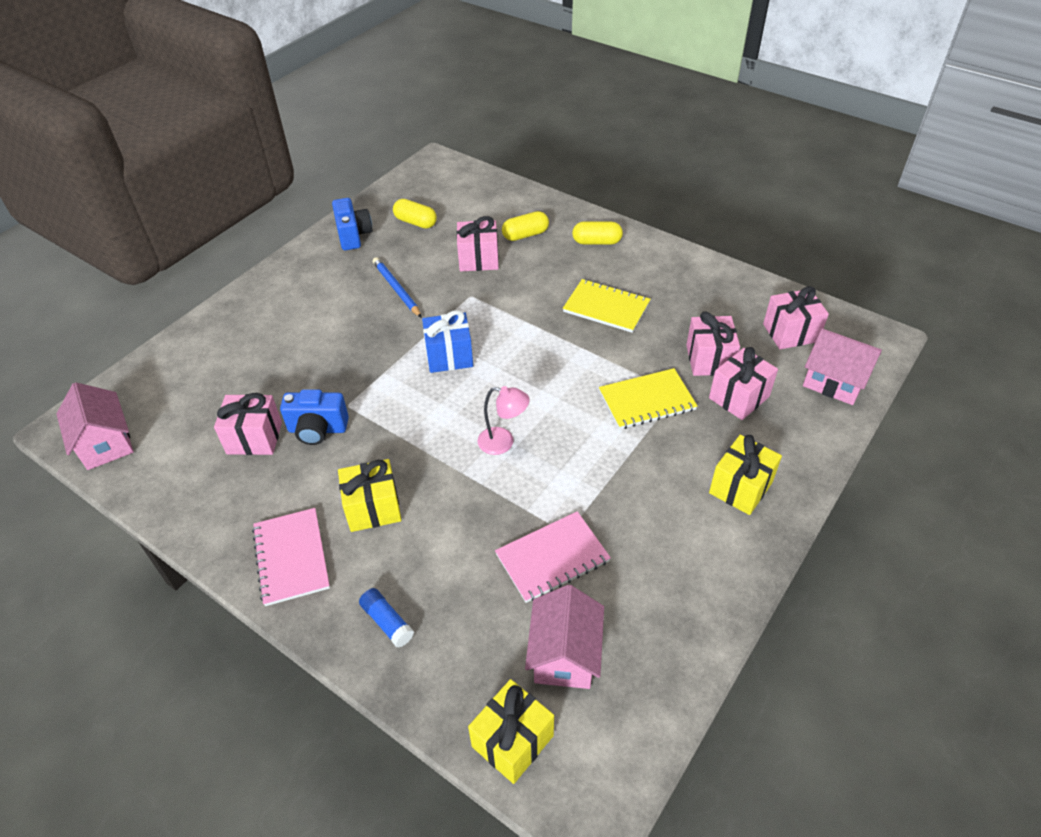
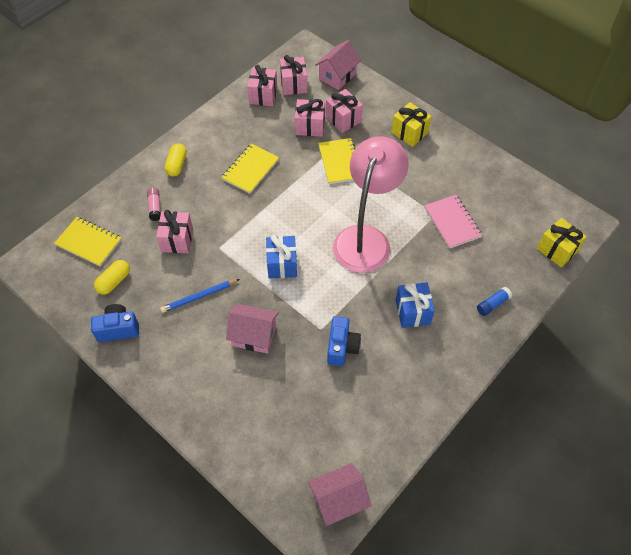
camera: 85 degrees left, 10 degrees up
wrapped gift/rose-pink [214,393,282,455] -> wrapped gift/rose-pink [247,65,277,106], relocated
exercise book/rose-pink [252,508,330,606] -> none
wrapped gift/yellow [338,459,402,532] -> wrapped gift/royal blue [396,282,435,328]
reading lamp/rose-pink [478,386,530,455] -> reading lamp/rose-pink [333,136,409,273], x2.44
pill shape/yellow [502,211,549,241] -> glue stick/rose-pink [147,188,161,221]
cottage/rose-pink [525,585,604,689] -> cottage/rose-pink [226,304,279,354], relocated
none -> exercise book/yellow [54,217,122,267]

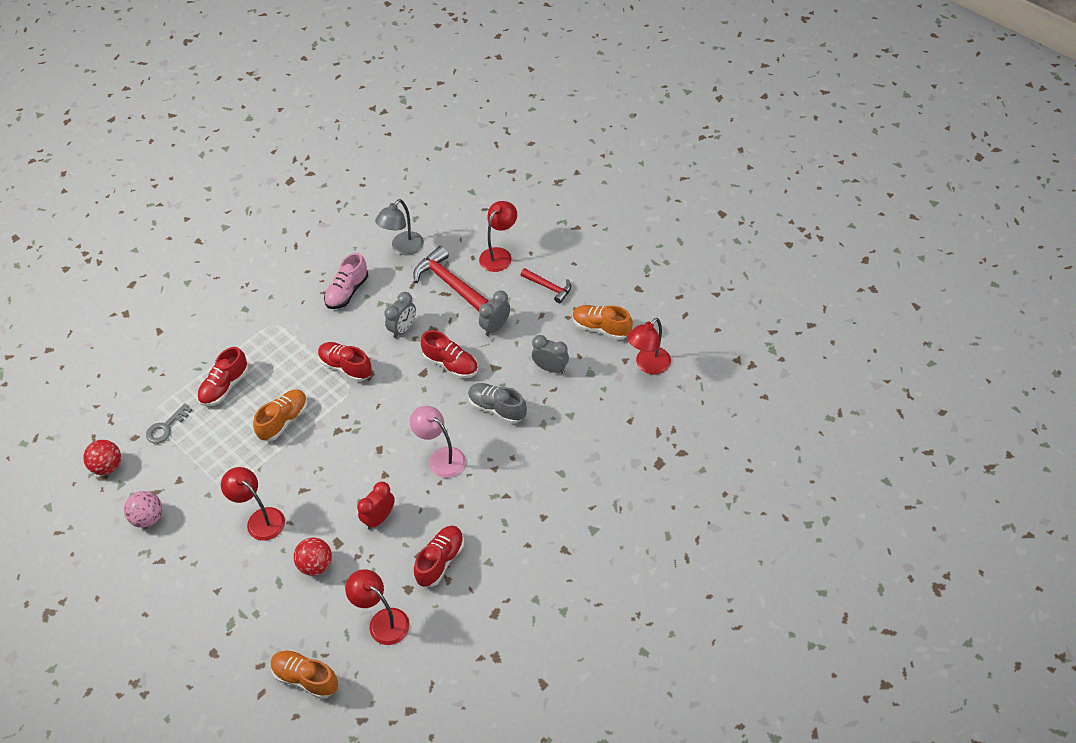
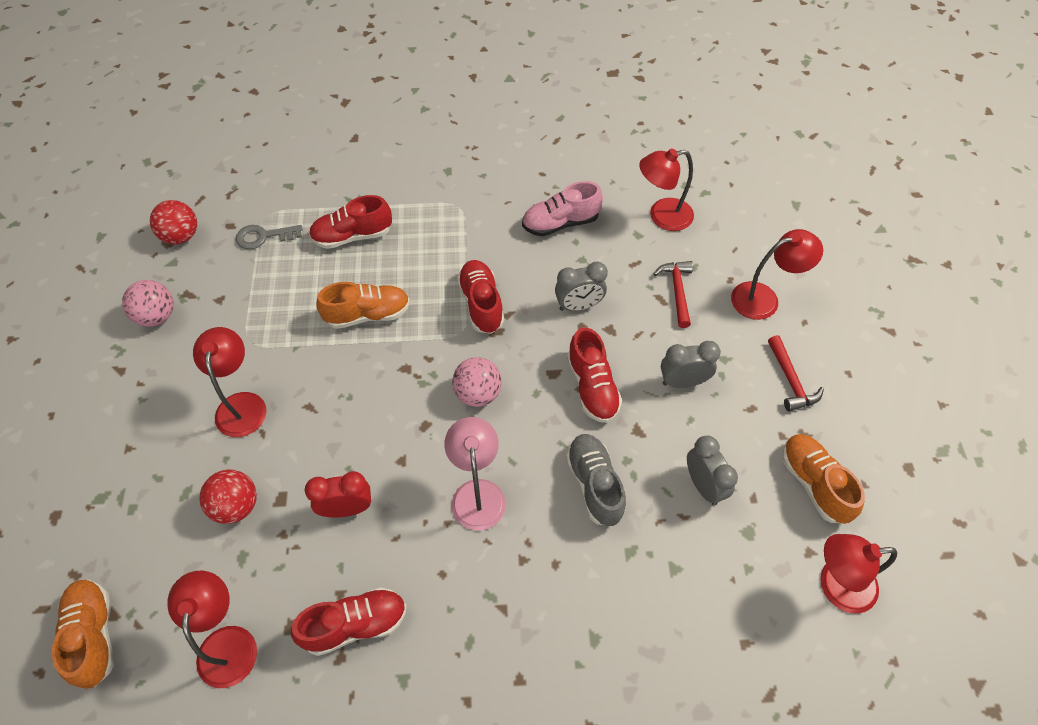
camera: 40 degrees right, 5 degrees up
reading lamp/grey [375,199,424,255] -> reading lamp/red [639,148,694,231]
hammer/red [413,246,489,311] -> hammer/red [654,261,693,328], x0.59
none -> ball/rose-pink [452,357,502,407]

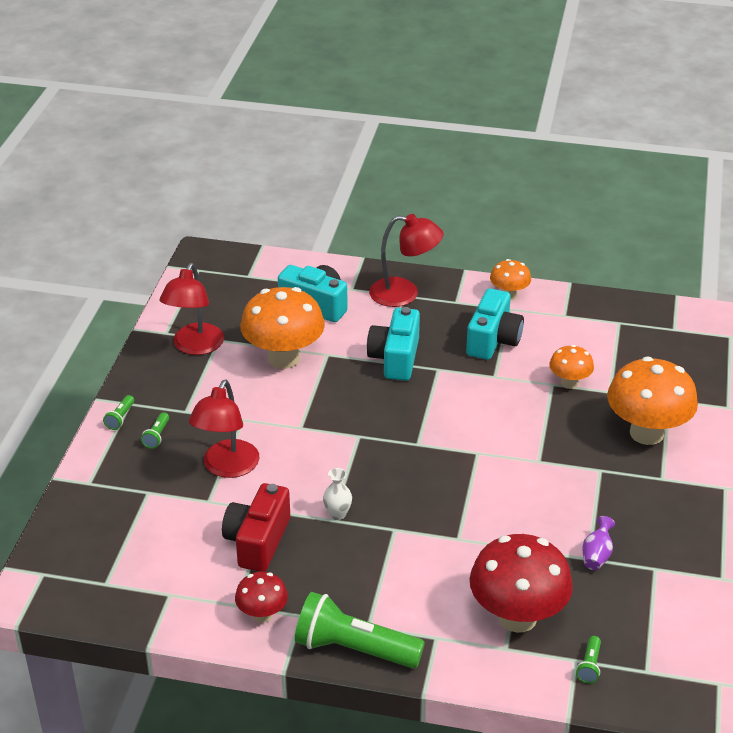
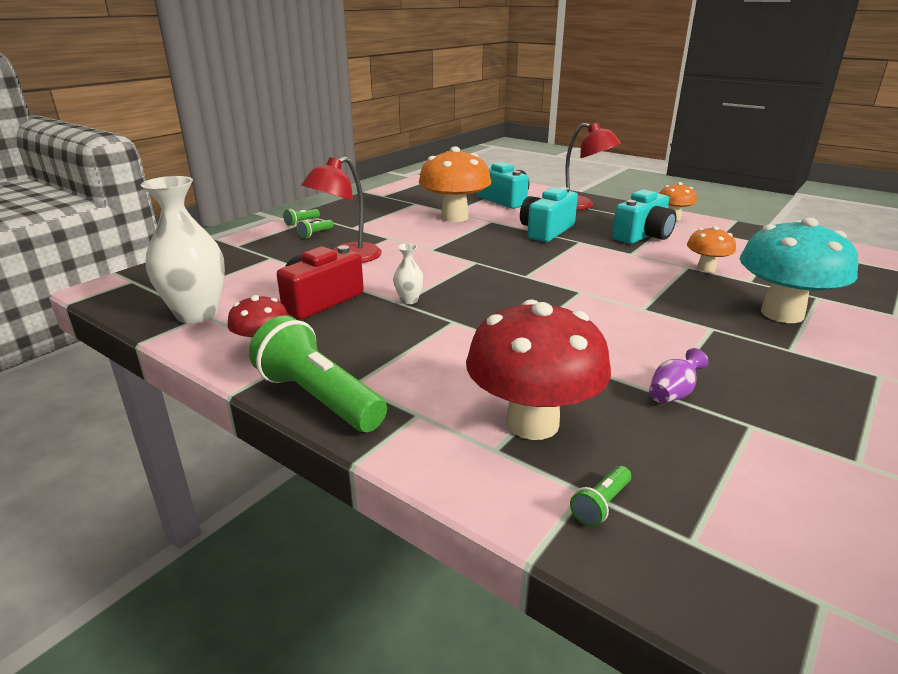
camera: 25 degrees right, 10 degrees down
reading lamp/red [160,263,224,355] -> none
mushroom/bright orange [607,357,698,445] -> mushroom/turquoise [740,217,858,323]
none -> tall vase/pure white [141,176,225,324]

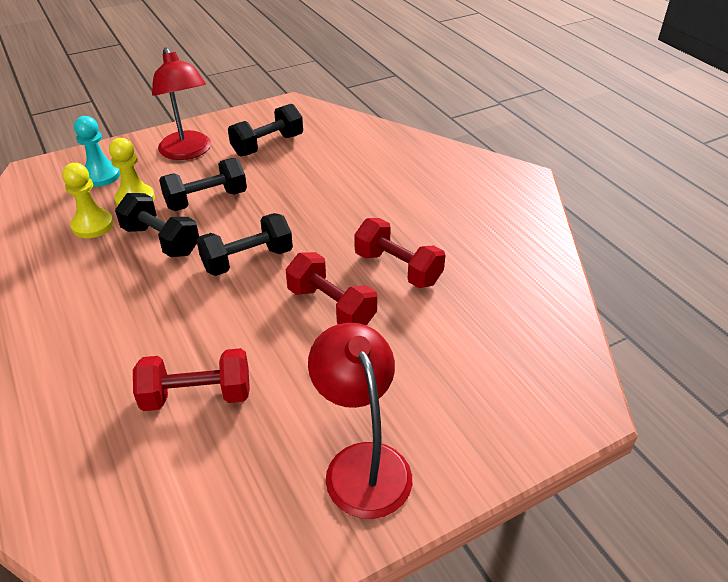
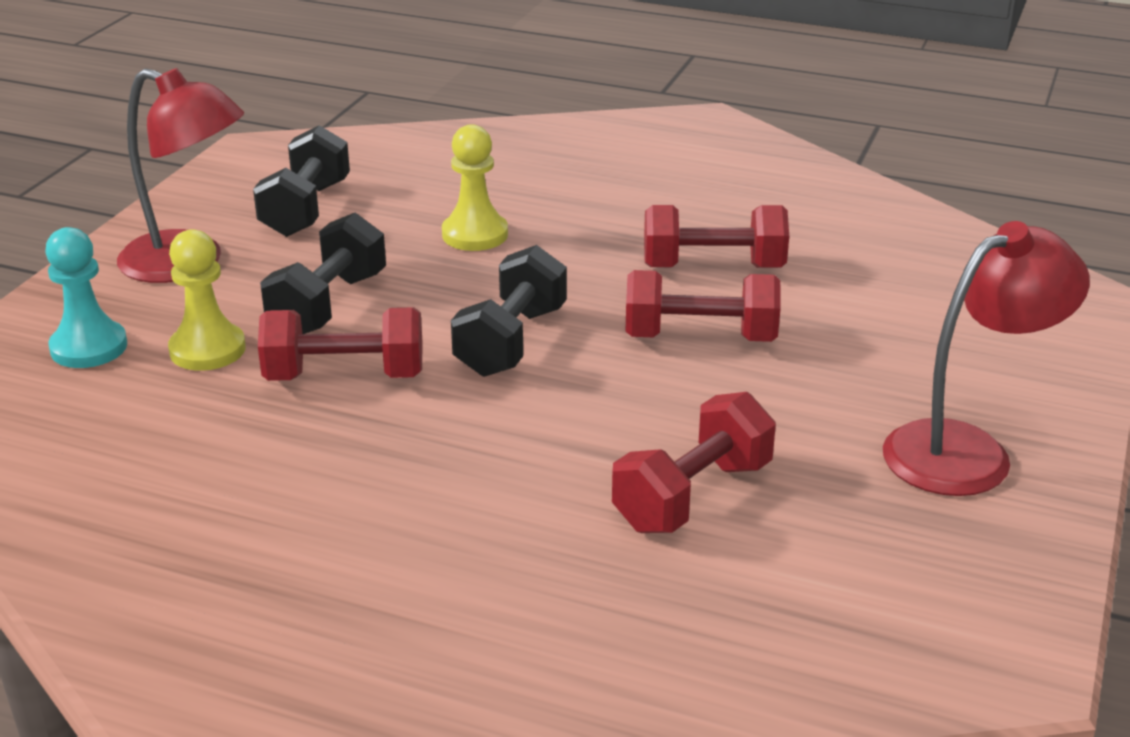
camera: 40 degrees left, 10 degrees down
game pawn/yellow [62,163,114,238] -> game pawn/yellow [442,124,508,251], relocated
hand weight/jet-black [115,193,199,257] -> hand weight/red [258,307,422,381]
reading lamp/red [308,323,412,519] -> reading lamp/red [883,221,1090,496], 120 degrees clockwise

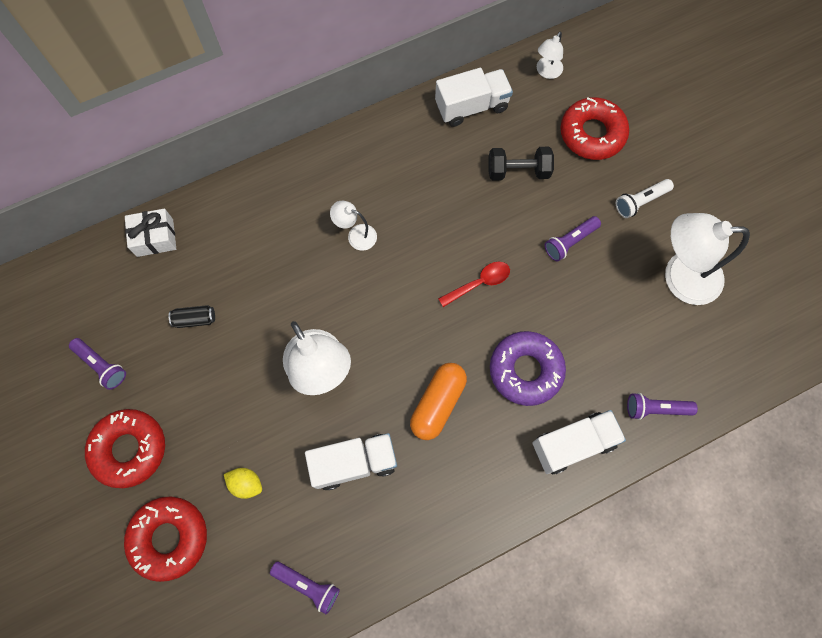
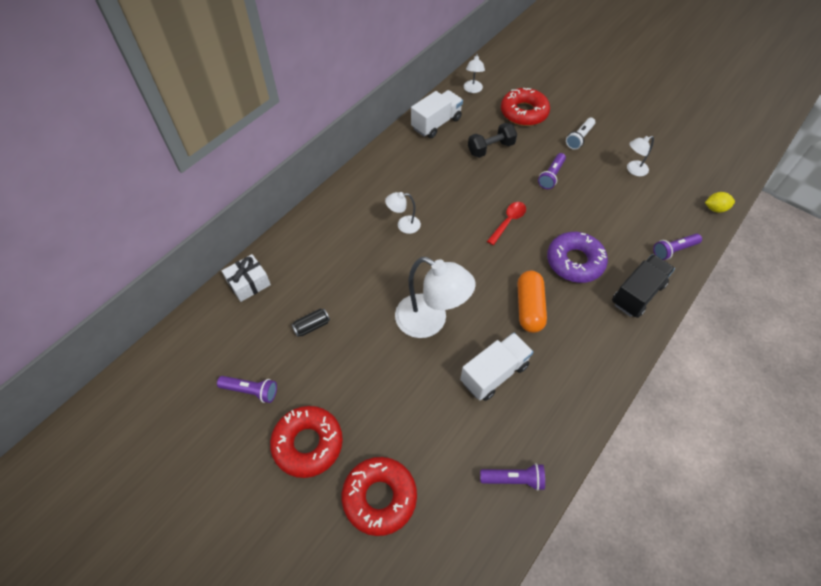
camera: 25 degrees left, 15 degrees down
lemon/yellow [224,468,262,499] -> lemon/yellow [705,192,735,213], relocated
lorry/pure white [532,410,626,474] -> lorry/jet-black [612,254,675,318]
reading lamp/pure white [665,213,750,305] -> reading lamp/pure white [627,136,654,176], x0.50

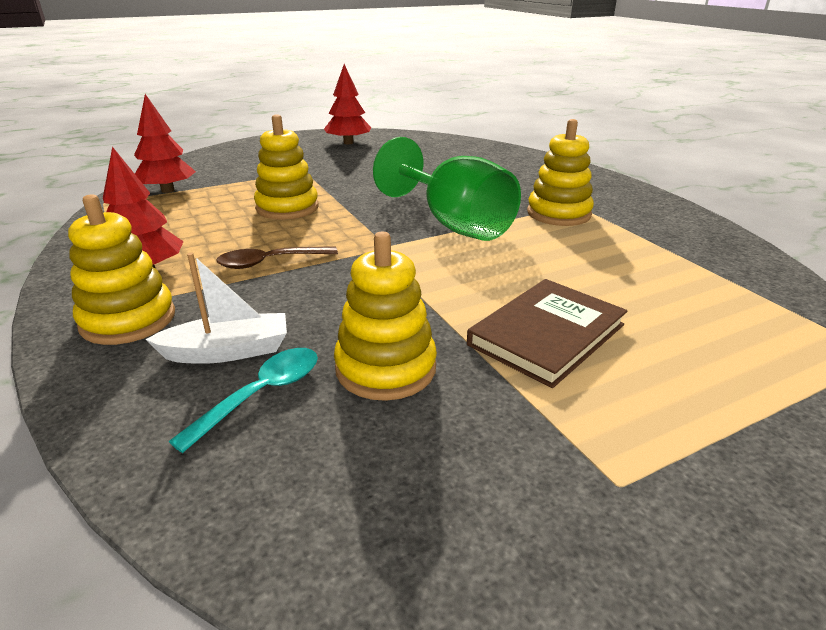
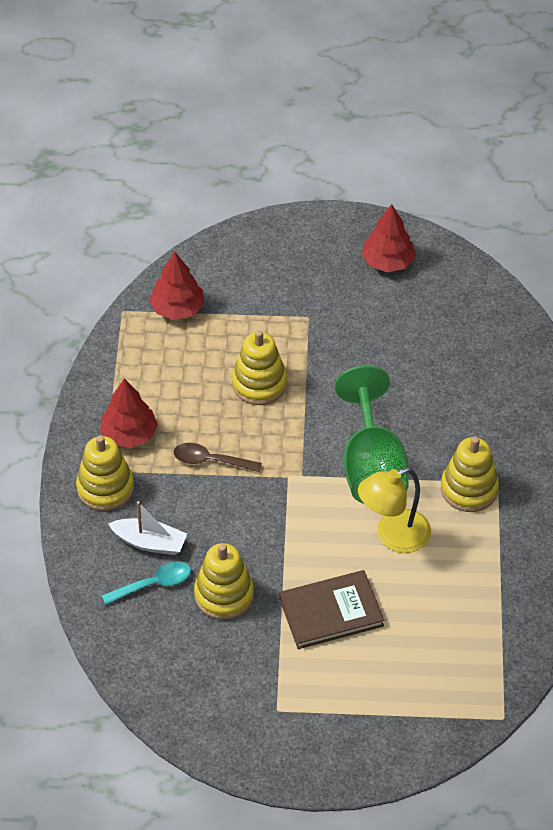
camera: 30 degrees right, 20 degrees up
none -> reading lamp/yellow [358,467,431,553]

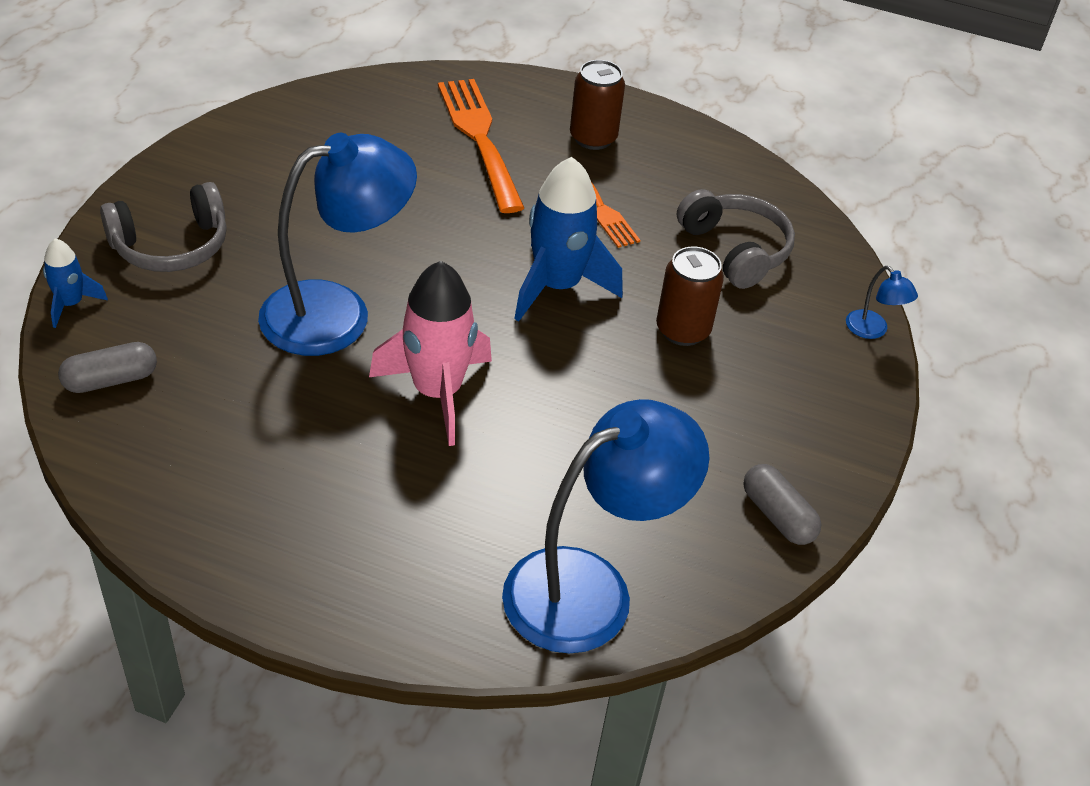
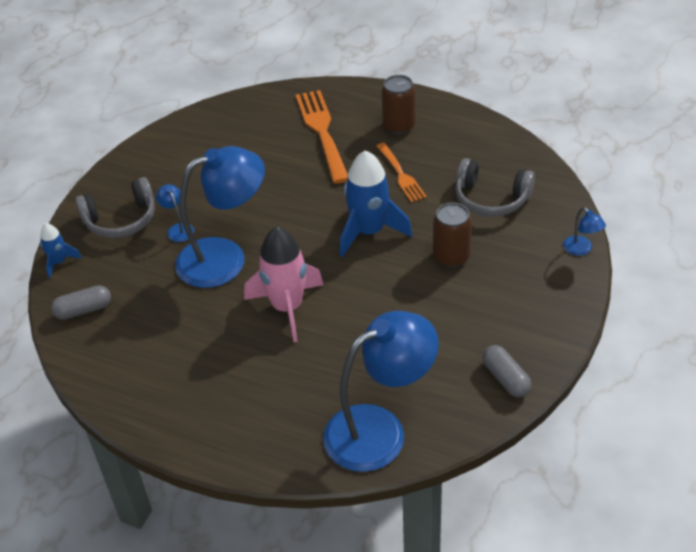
camera: 10 degrees right, 0 degrees up
headset/grey [677,189,795,289] -> headset/grey [455,158,535,217], 135 degrees clockwise
none -> reading lamp/royal blue [156,184,194,242]

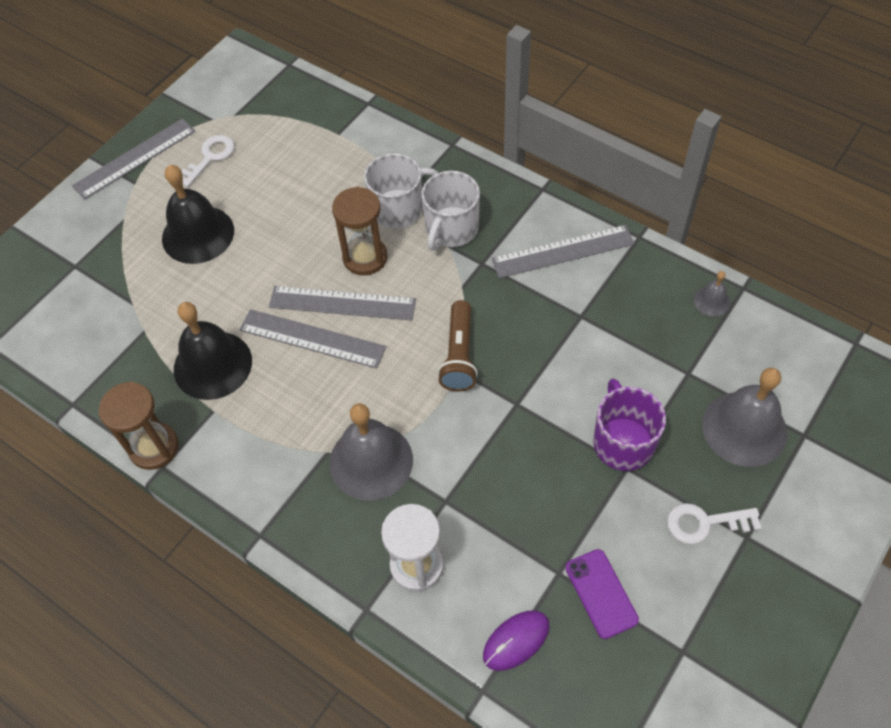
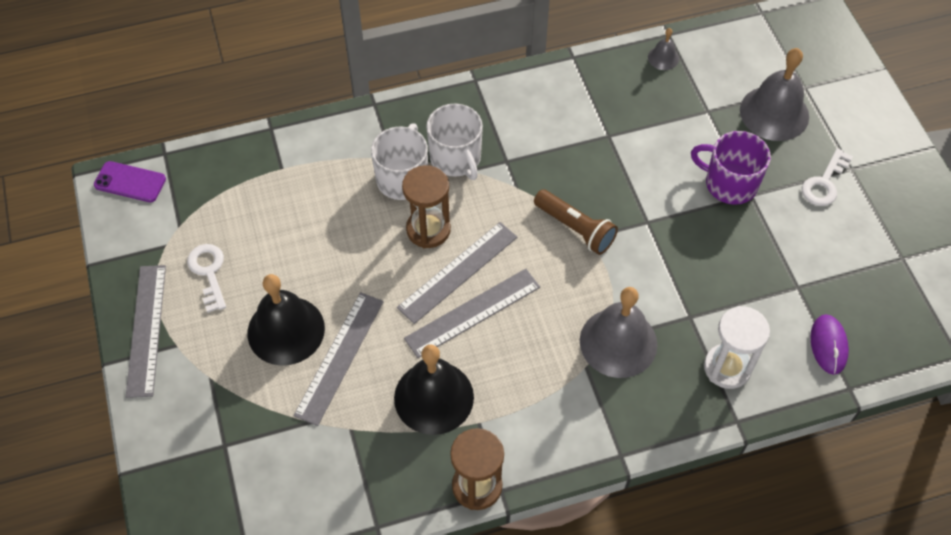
camera: 55 degrees left, 0 degrees up
ruler/grey [492,225,635,278] -> ruler/grey [293,292,384,426], relocated
smartphone/violet [565,549,639,639] -> smartphone/violet [94,161,166,202], relocated

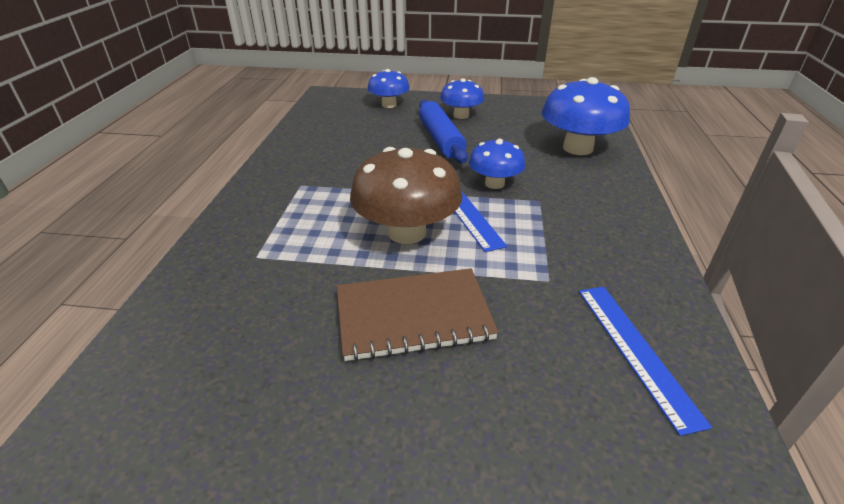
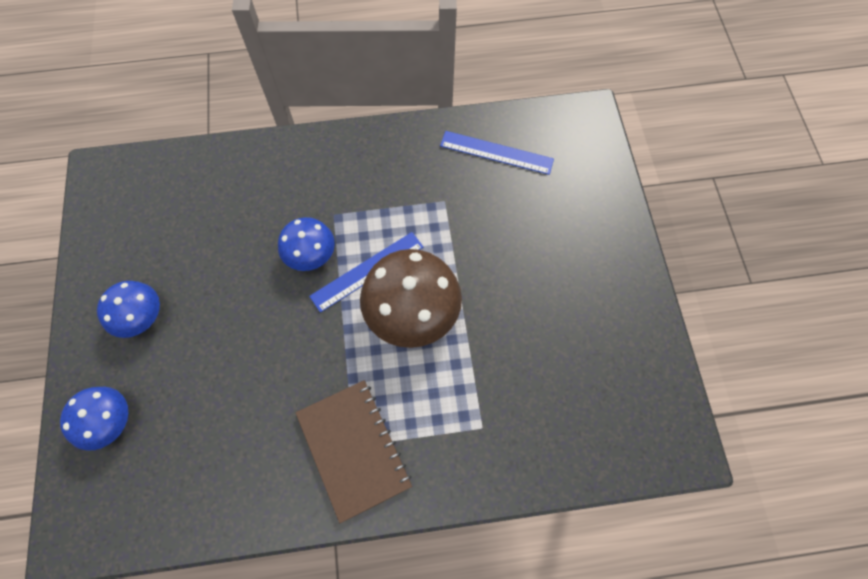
camera: 105 degrees left, 30 degrees up
exercise book/russet [337,268,499,362] -> exercise book/russet [296,380,412,523], relocated
dough roller/royal blue [419,100,468,163] -> none
mushroom/royal blue [542,77,630,155] -> none
ruler/royal blue [579,287,712,436] -> ruler/royal blue [440,131,554,175], 45 degrees clockwise

